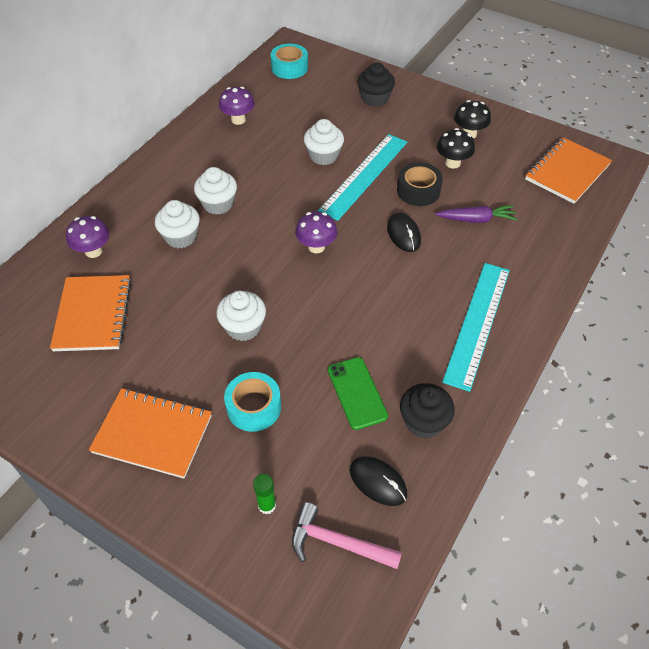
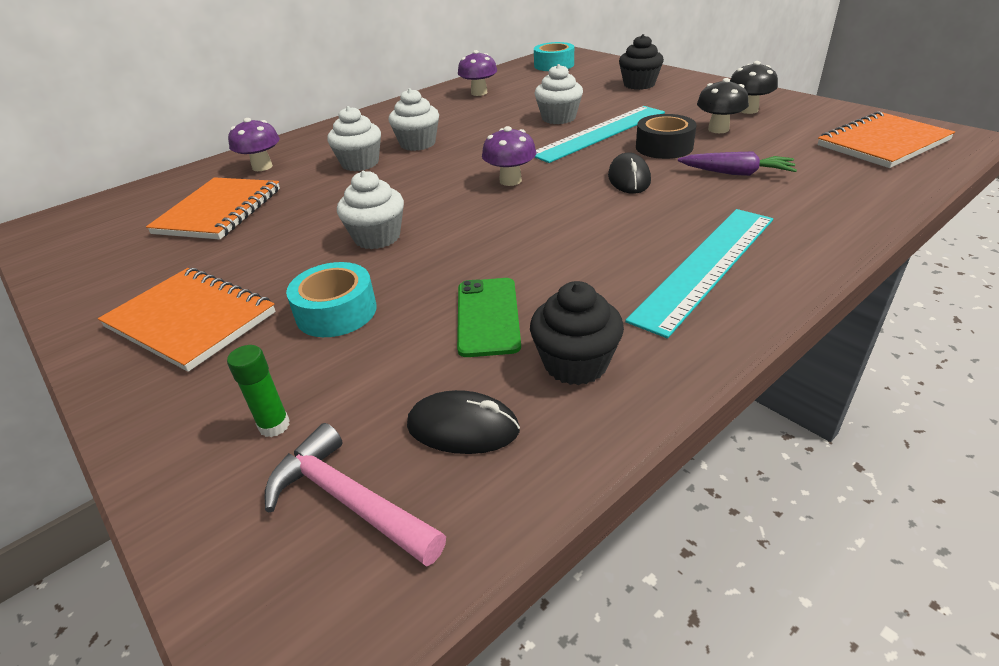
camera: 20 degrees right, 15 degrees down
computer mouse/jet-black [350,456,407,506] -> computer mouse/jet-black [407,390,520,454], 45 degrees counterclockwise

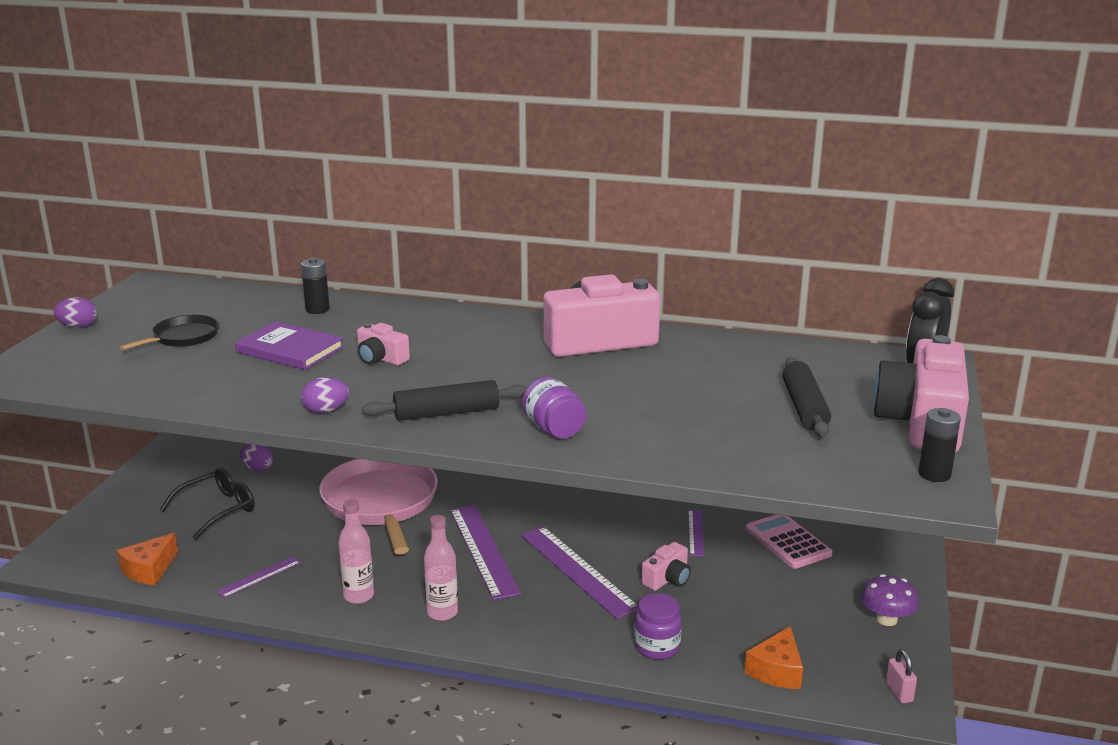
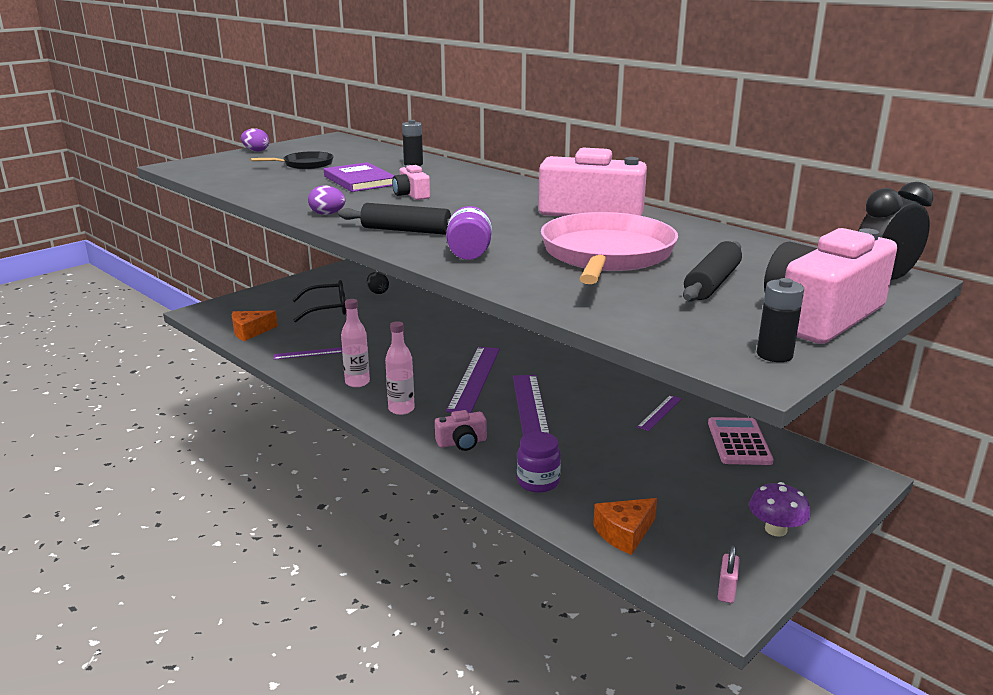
camera: 30 degrees right, 0 degrees up
egg/violet [240,444,273,472] -> egg/jet-black [367,272,389,294]
pan/rose-pink [319,459,438,554] -> pan/rose-pink [541,212,678,284], relocated
compact camera/rose-pink [641,542,691,591] -> compact camera/rose-pink [435,410,487,451], relocated

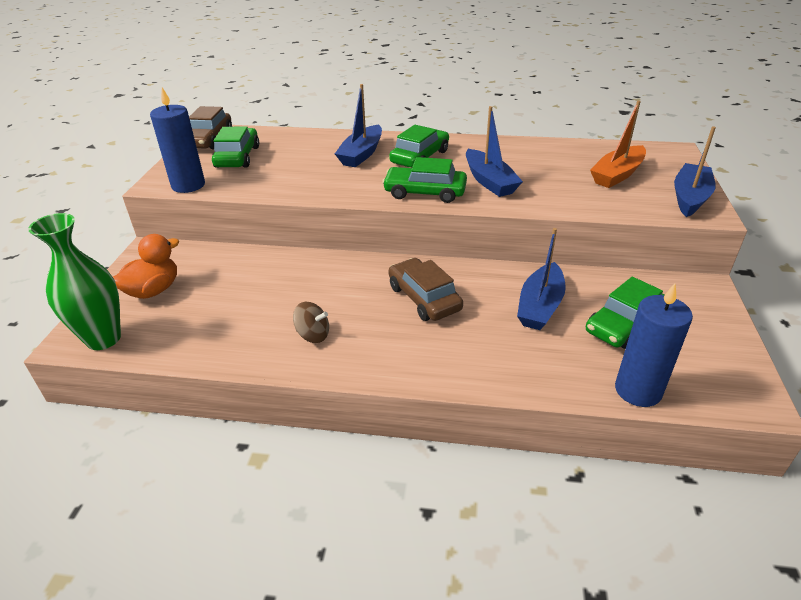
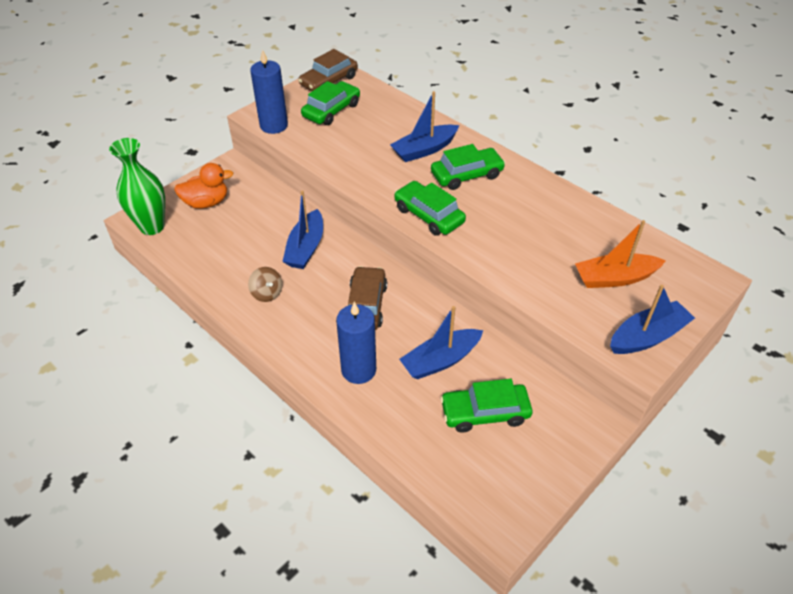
camera: 35 degrees right, 10 degrees up
sailboat/royal blue [466,106,523,197] -> sailboat/royal blue [282,190,323,269], relocated
candle/royal blue [615,283,693,407] -> candle/royal blue [336,302,376,384], relocated

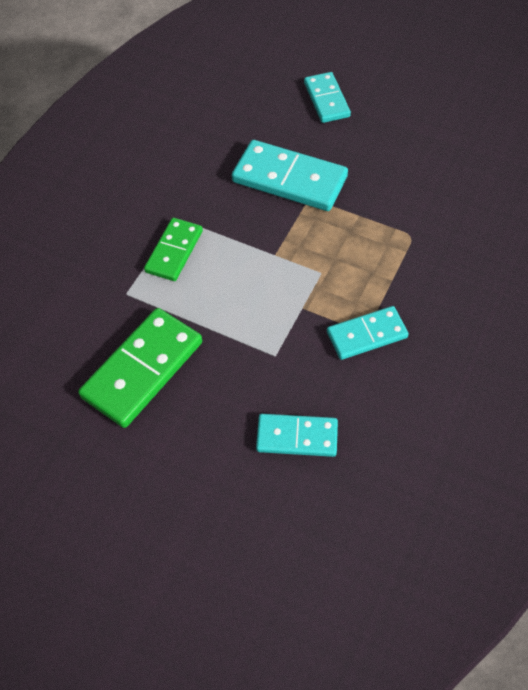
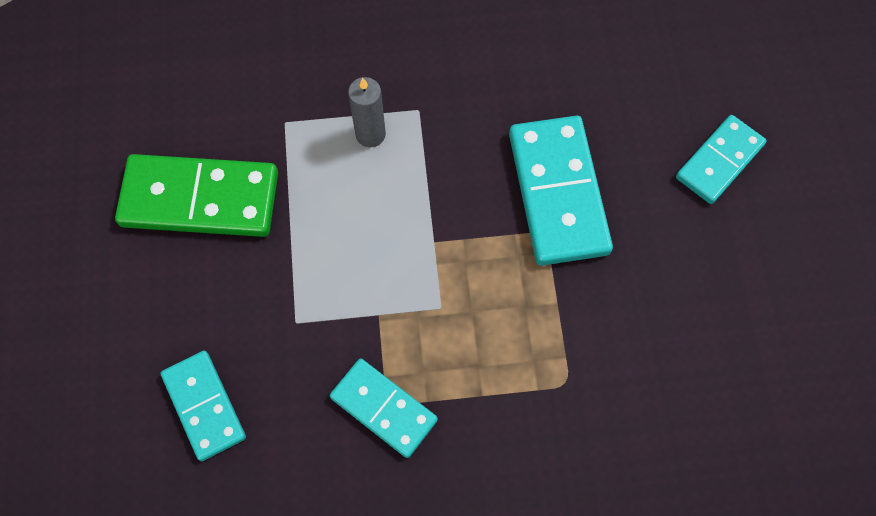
camera: 55 degrees right, 10 degrees up
domino piece/emerald [144,218,203,281] -> candle/grey [348,77,386,147]

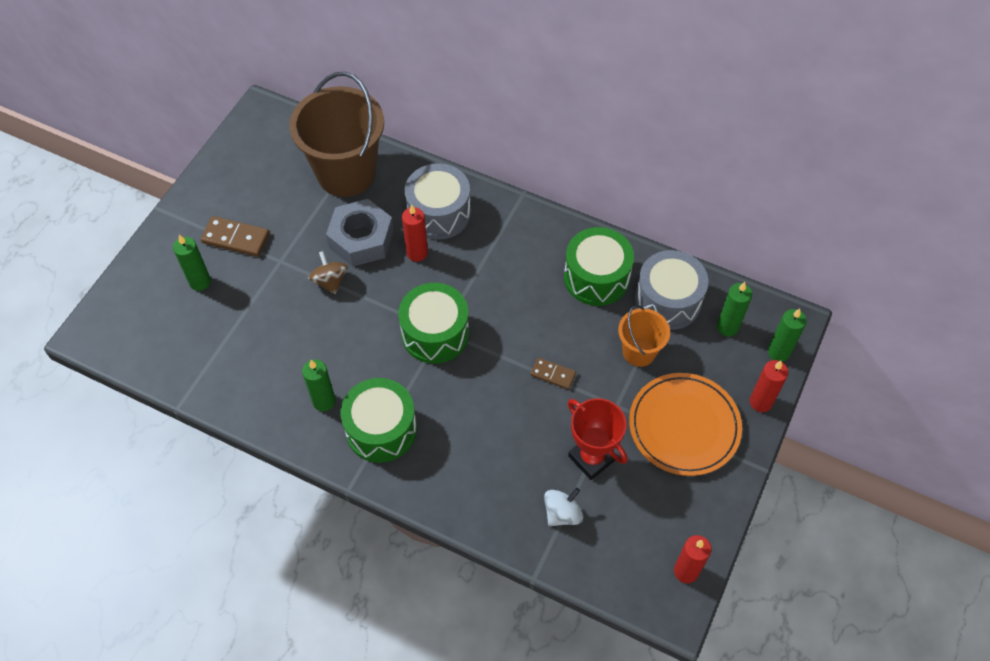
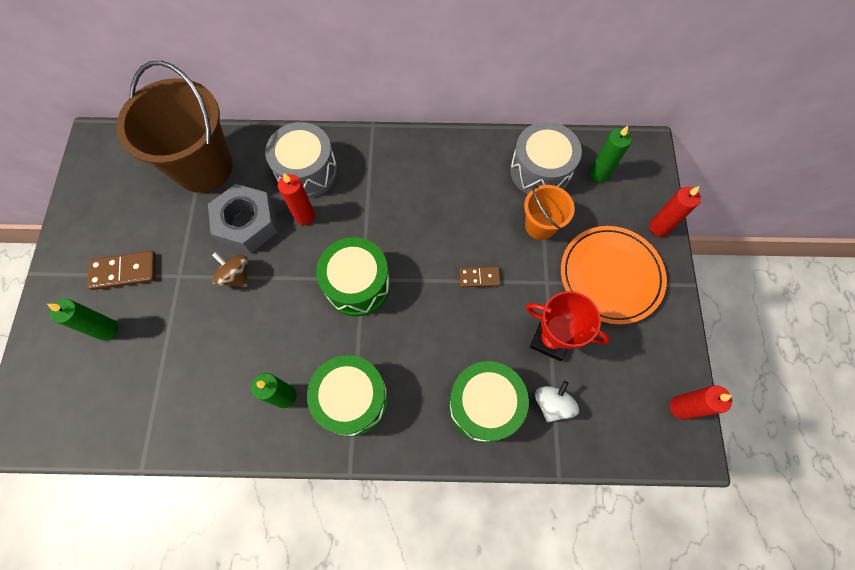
camera: 25 degrees left, 10 degrees up
snare drum/emerald [564,227,634,306] -> snare drum/emerald [449,361,529,443], relocated
candle/emerald [768,309,807,362] -> none

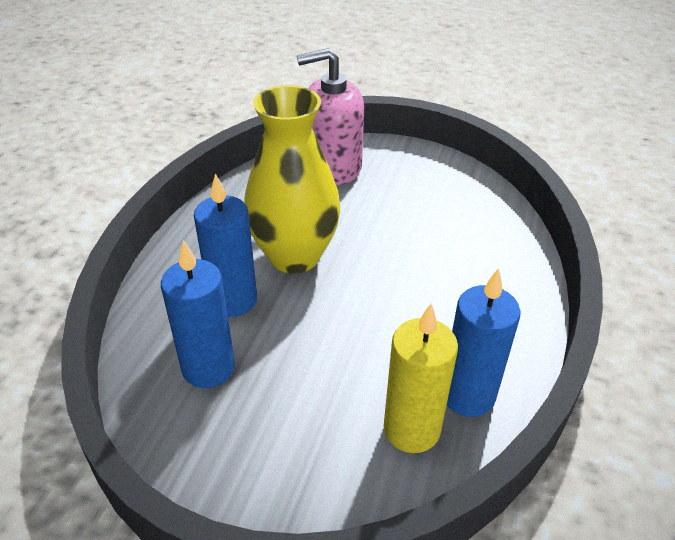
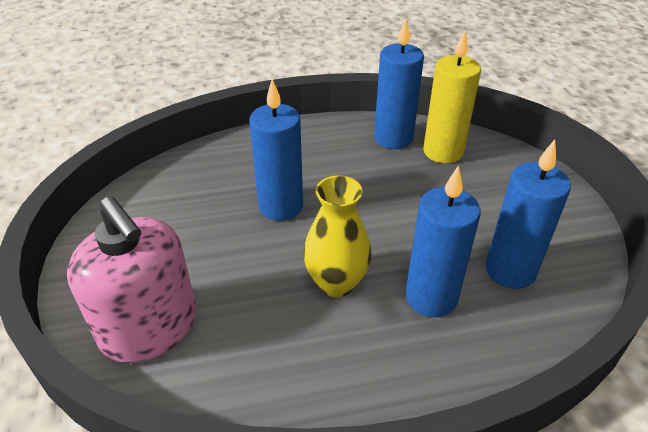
camera: 120 degrees left, 0 degrees up
tall vase/yellow [244,85,340,273] -> tall vase/yellow [303,175,372,297], x0.63
none -> candle/royal blue [249,79,303,221]

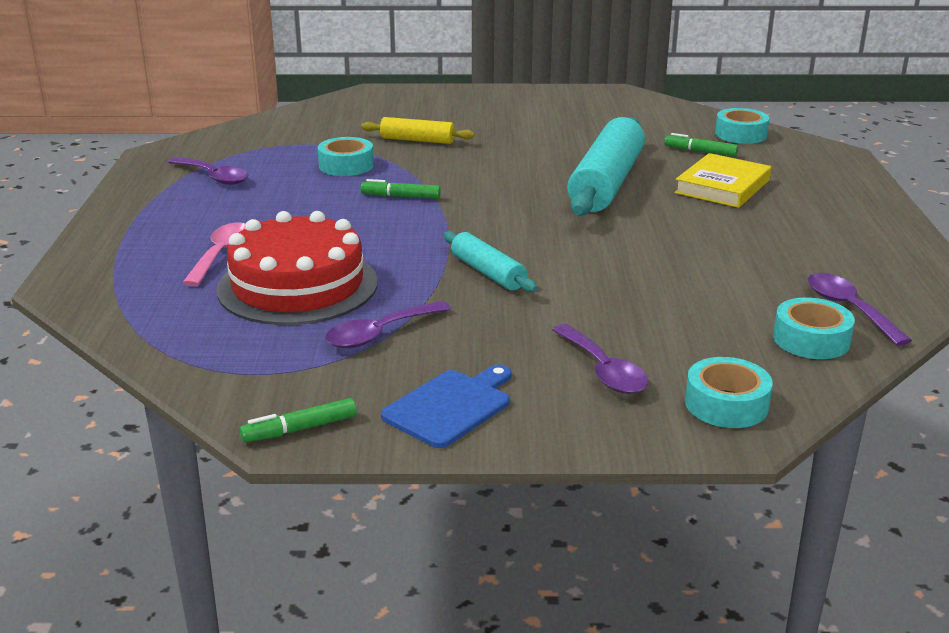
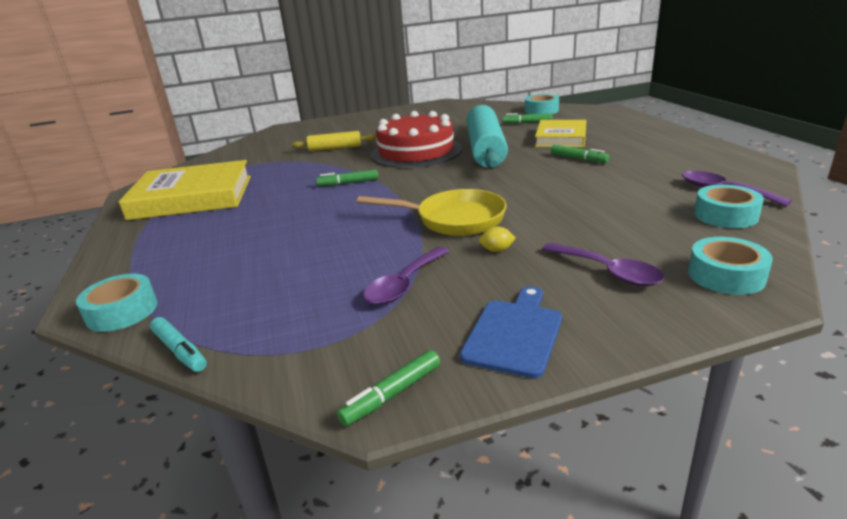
camera: 15 degrees left, 0 degrees up
tablespoon/violet [168,157,248,185] -> hardback/yellow [119,160,251,220]
tablespoon/rose-pink [182,223,246,286] -> none
cake/red [216,211,378,325] -> cake/red [371,111,462,168], relocated
roll of tape/turquoise [318,137,374,176] -> roll of tape/turquoise [76,274,157,332], relocated
dough roller/turquoise [444,231,537,292] -> pan/yellow [357,189,507,236]
none -> marker/turquoise [150,317,207,372]
none -> lemon/yellow [479,226,516,252]
none -> marker/emerald [551,145,609,163]

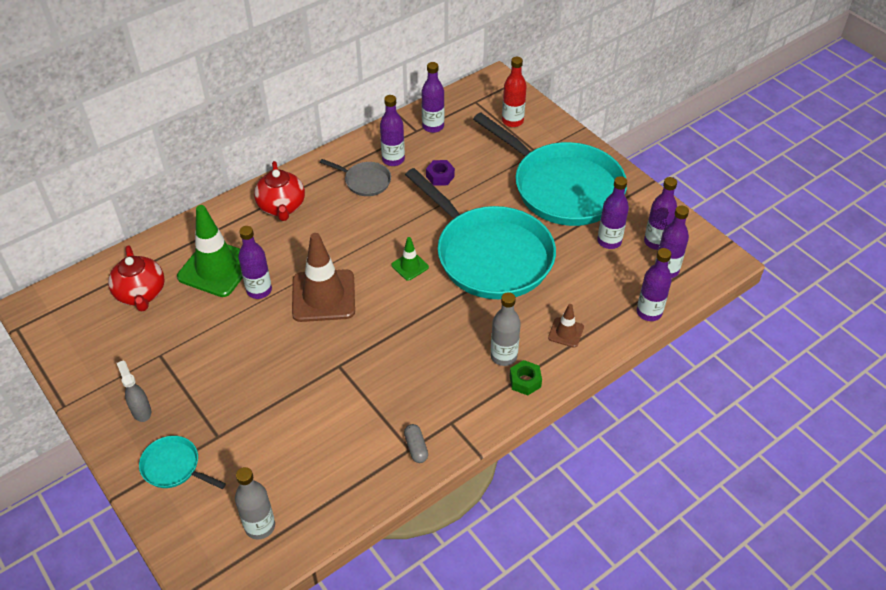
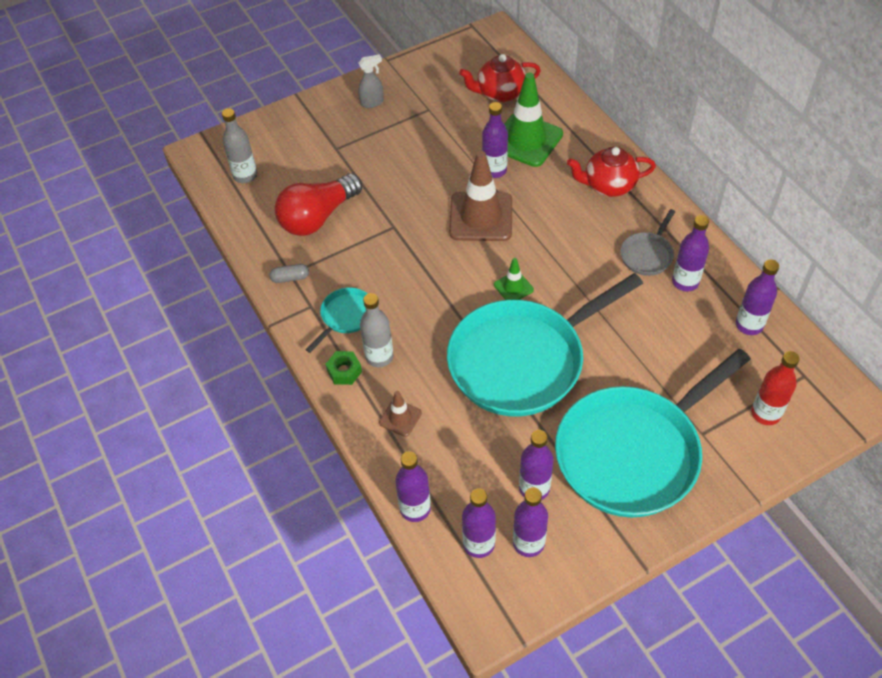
camera: 100 degrees right, 5 degrees up
pan/turquoise [139,436,226,489] -> pan/turquoise [306,287,368,353], relocated
nut/violet [426,160,455,185] -> none
none -> light bulb/red [275,173,362,236]

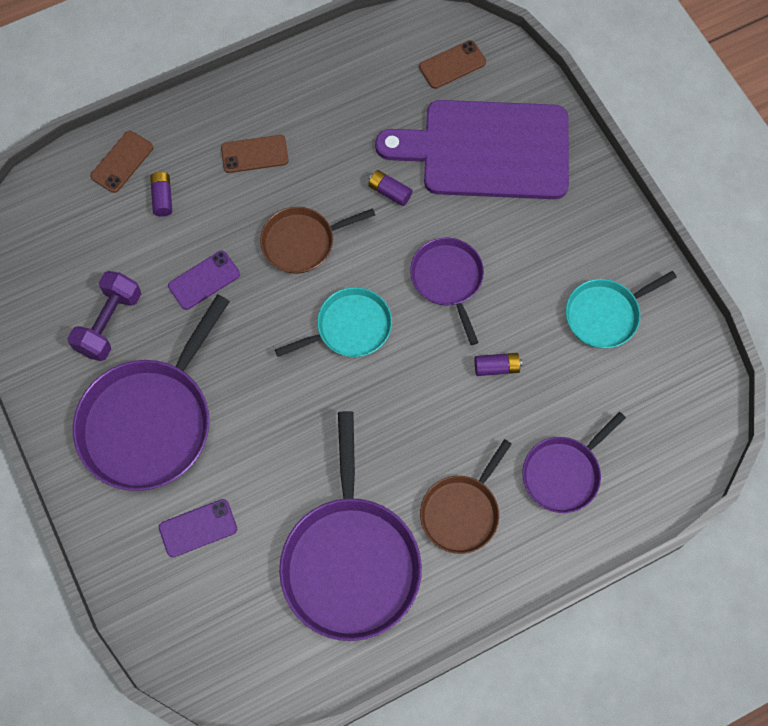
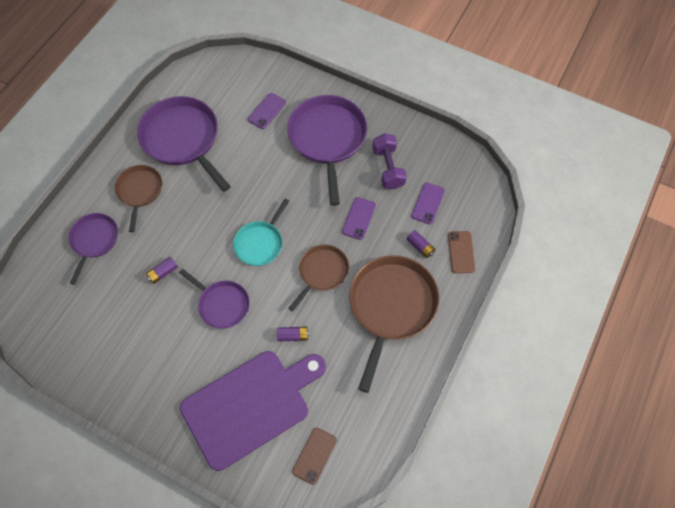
camera: 145 degrees right, 5 degrees down
smartphone/russet [221,135,289,173] -> pan/russet [349,255,439,393]
pan/turquoise [566,271,677,348] -> none
none -> smartphone/violet [411,182,445,224]

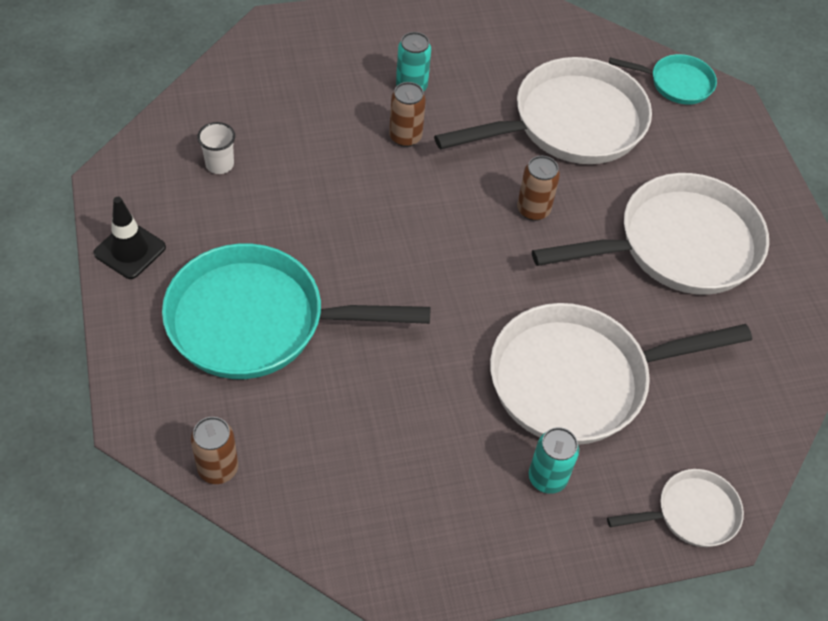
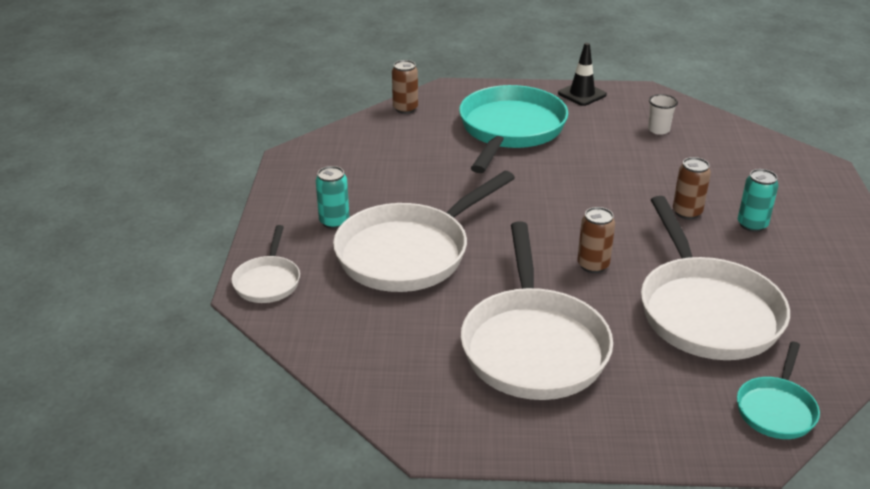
camera: 110 degrees right, 20 degrees down
pan/pure white [490,303,752,445] -> pan/pure white [333,171,515,292], 135 degrees counterclockwise

